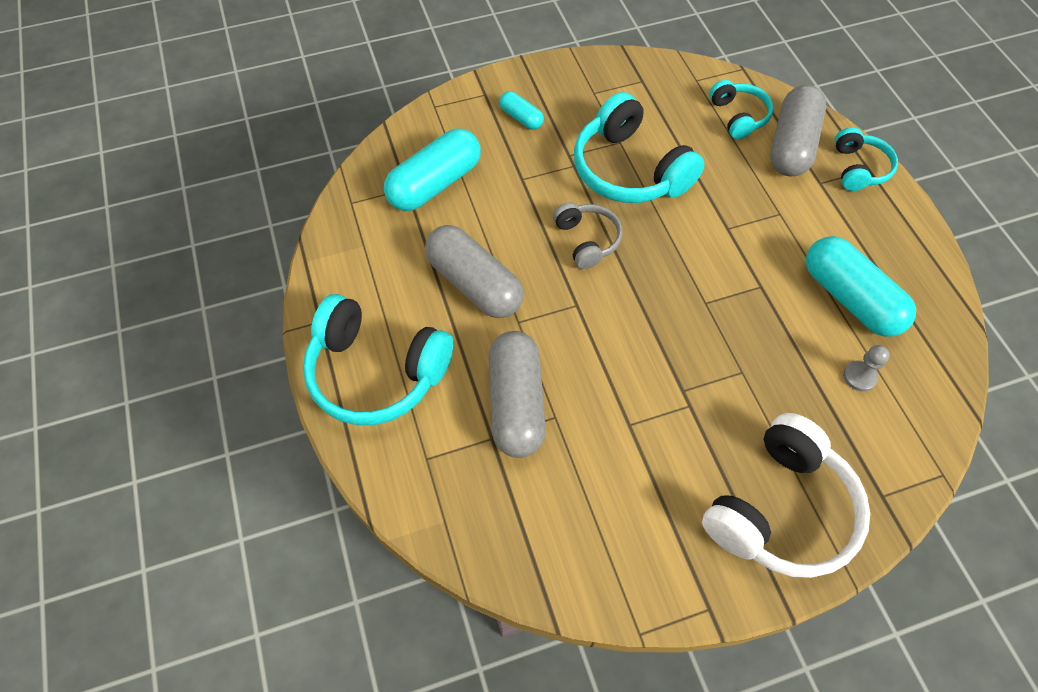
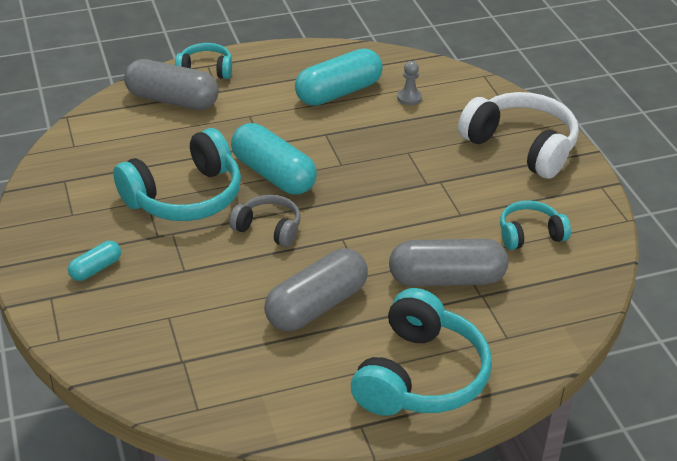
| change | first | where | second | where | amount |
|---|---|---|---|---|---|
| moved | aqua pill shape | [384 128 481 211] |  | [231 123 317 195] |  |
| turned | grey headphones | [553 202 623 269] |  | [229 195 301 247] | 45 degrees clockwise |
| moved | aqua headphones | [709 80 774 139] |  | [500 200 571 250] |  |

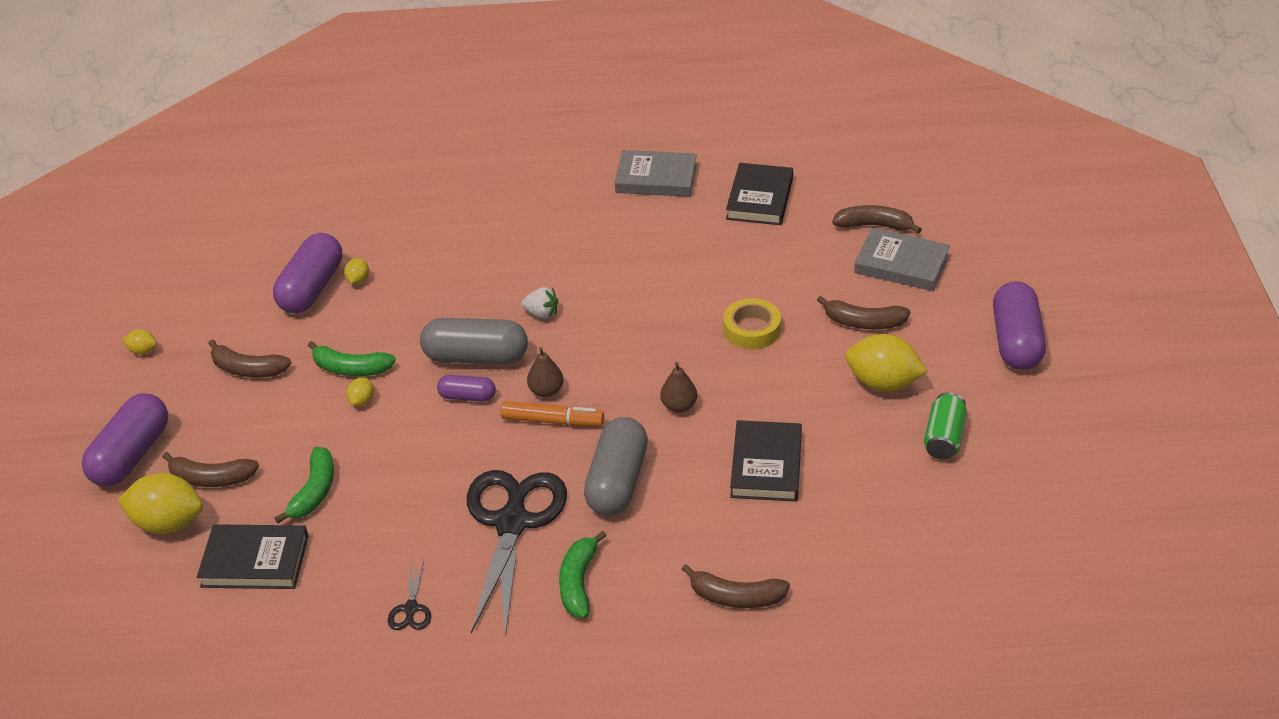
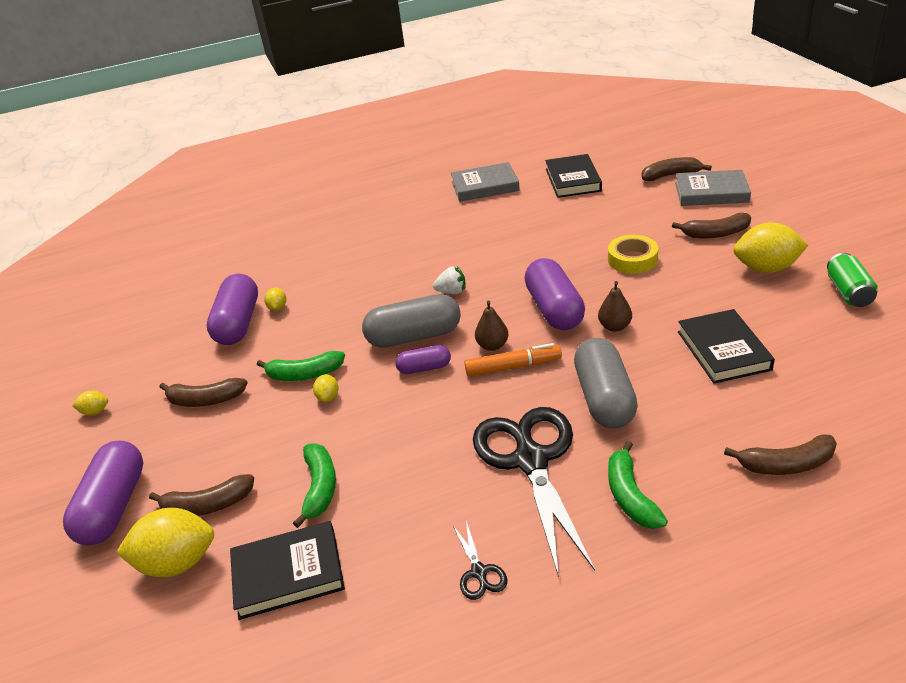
| change | first | where | second | where | amount |
|---|---|---|---|---|---|
| moved | purple pill shape | [993 281 1046 370] |  | [525 258 585 330] |  |

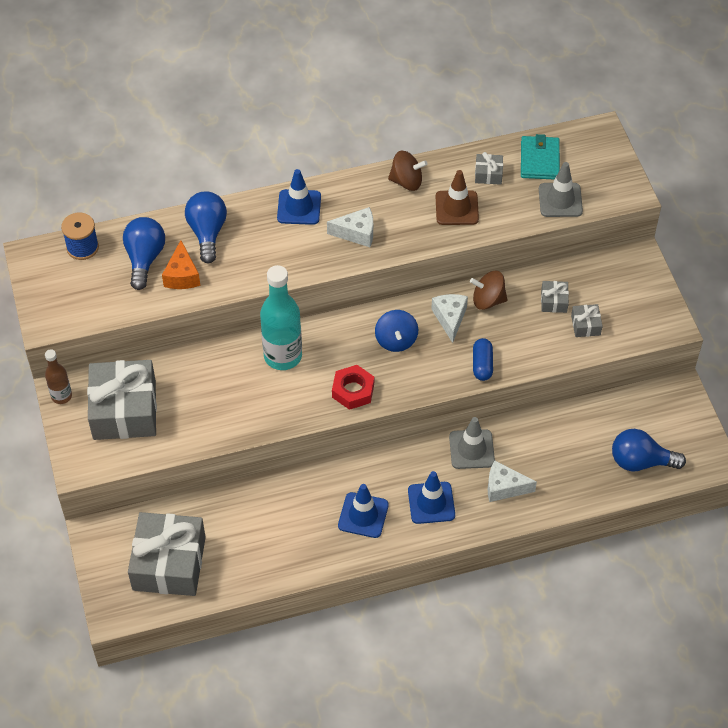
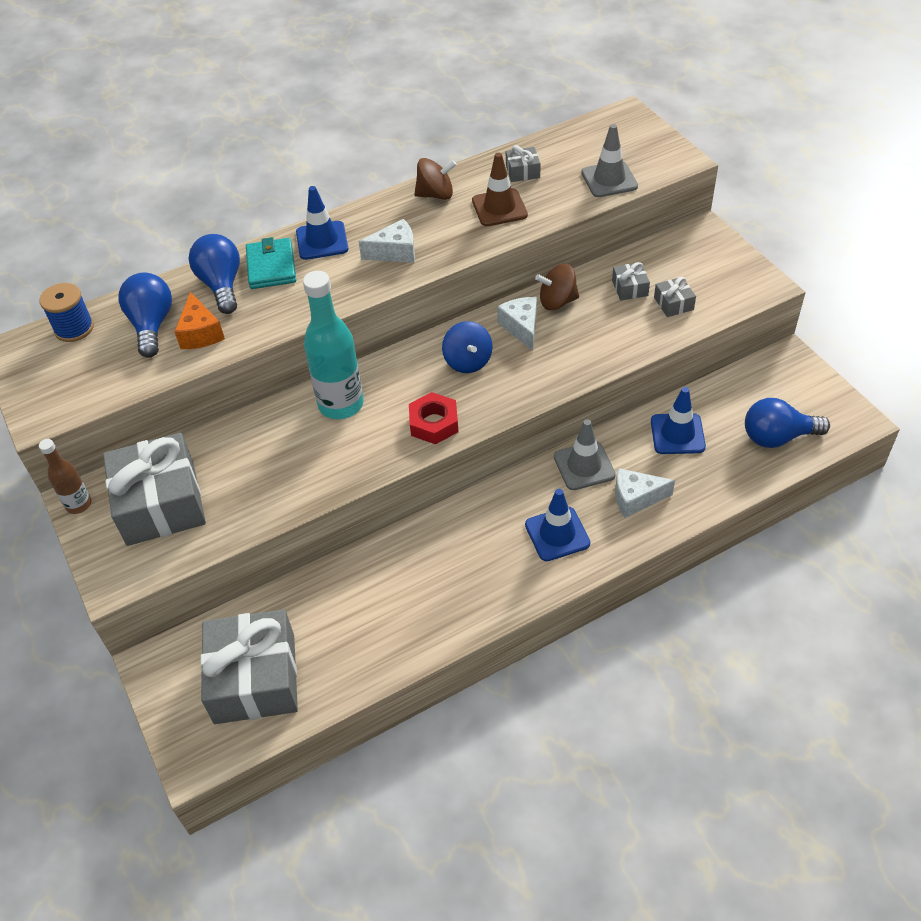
| change | first | where | second | where | amount |
|---|---|---|---|---|---|
| moved | royal blue road cone | [338 484 389 538] |  | [651 387 706 454] |  |
| removed | royal blue pill shape | [473 338 493 381] |  |  |  |
| moved | aqua card wallet | [521 134 560 180] |  | [246 237 296 289] |  |

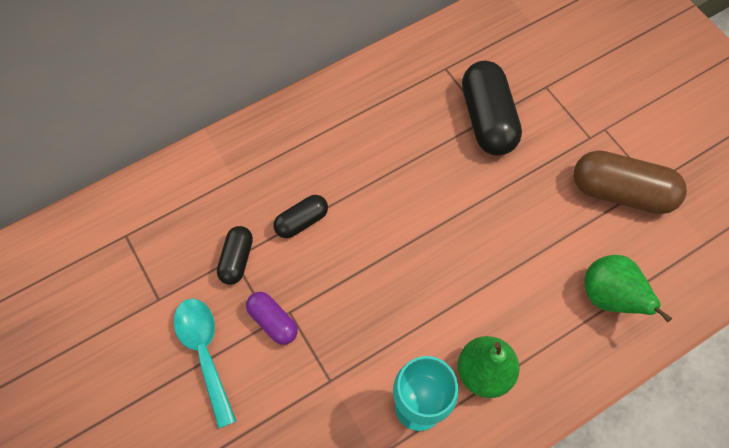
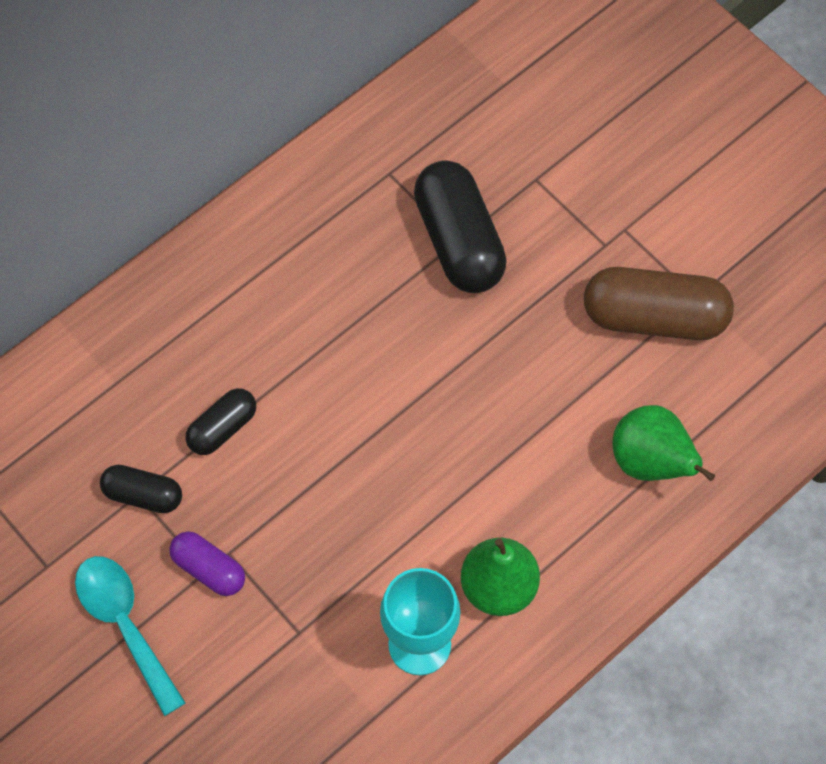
| change | first | where | second | where | amount |
|---|---|---|---|---|---|
| turned | jet-black pill shape | [217 226 253 285] |  | [100 465 182 513] | 75 degrees counterclockwise |

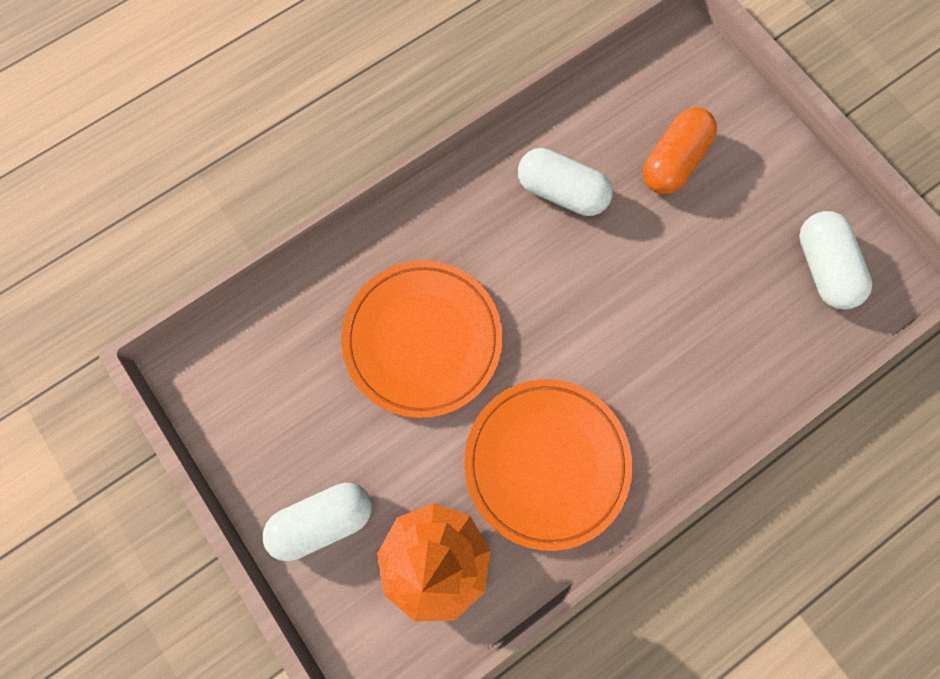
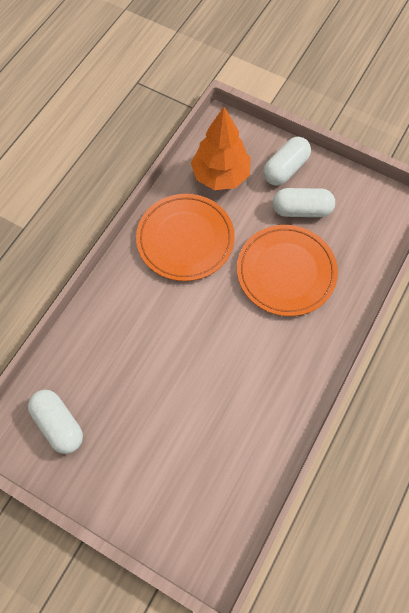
| change | first | where | second | where | amount |
|---|---|---|---|---|---|
| moved | pure white pill shape | [518 148 613 216] |  | [273 188 335 217] |  |
| removed | orange-coloured pill shape | [643 108 717 194] |  |  |  |

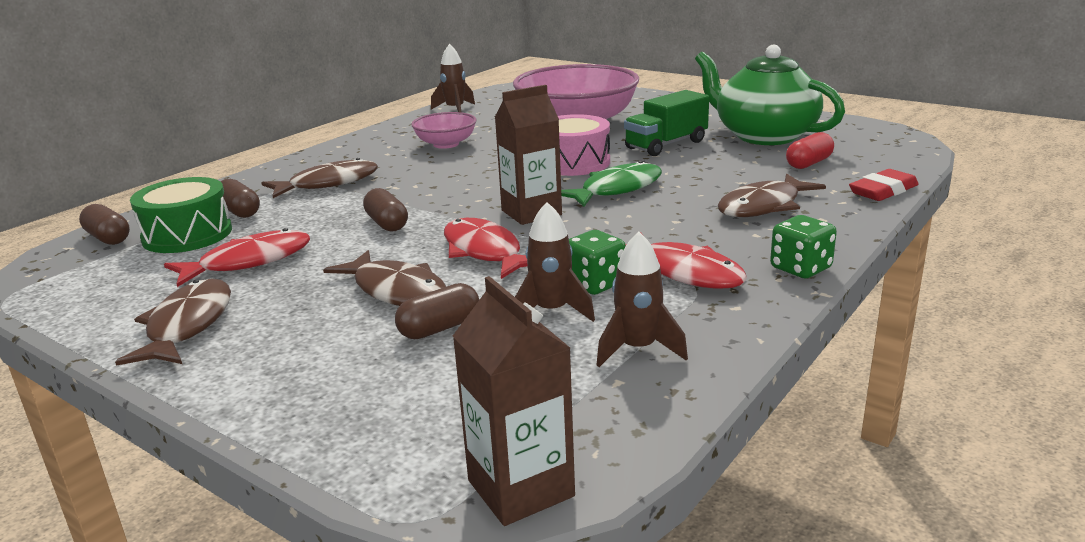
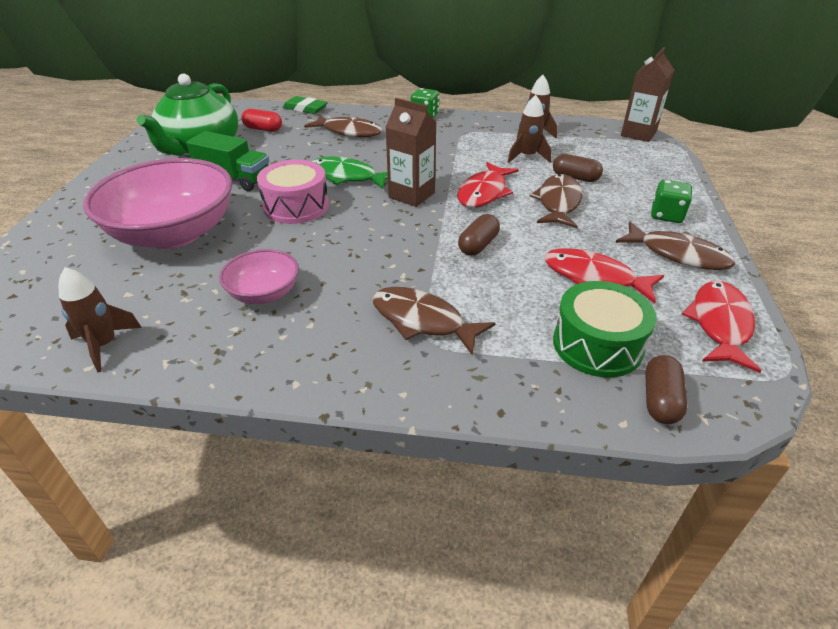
| change | first | where | second | where | amount |
|---|---|---|---|---|---|
| turned | dark brown fish | [115 279 231 366] |  | [616 222 735 270] | 120 degrees counterclockwise |
| removed | dark brown pill shape | [220 179 260 218] |  |  |  |
| moved | emerald dice | [569 230 626 295] |  | [651 180 692 223] |  |
| moved | scarlet fish | [625 233 747 289] |  | [682 281 761 373] |  |
| recoloured | scarlet gum eraser | [849 169 919 201] | emerald gum eraser | [282 96 328 114] |  |

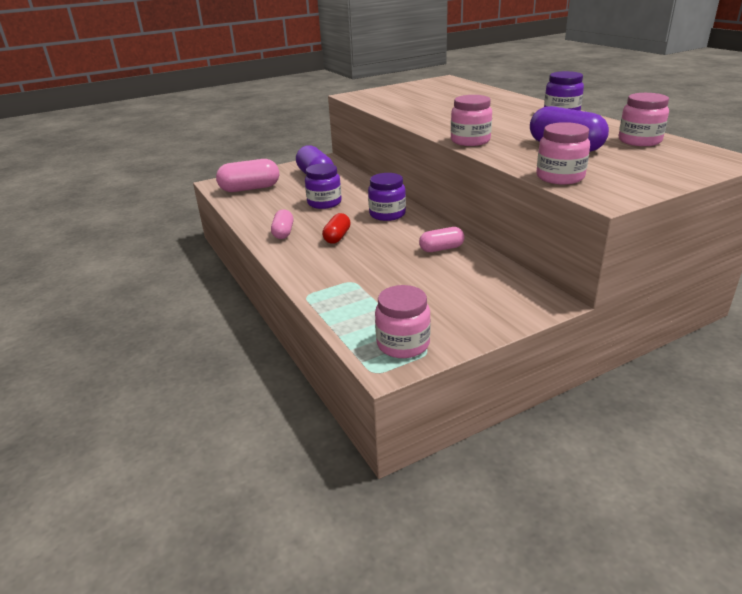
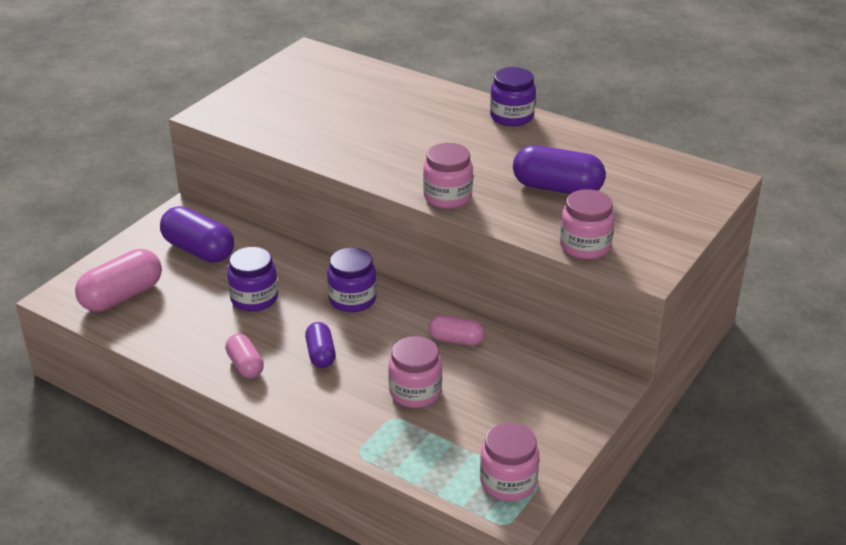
| change | first | where | second | where | amount |
|---|---|---|---|---|---|
| recoloured | scarlet pill shape | [322 213 351 244] | purple pill shape | [305 322 336 368] |  |
| turned | rosy pill shape | [419 227 464 252] |  | [429 315 485 346] | 60 degrees clockwise |
| moved | rosy jar | [619 93 669 146] |  | [388 336 442 408] |  |

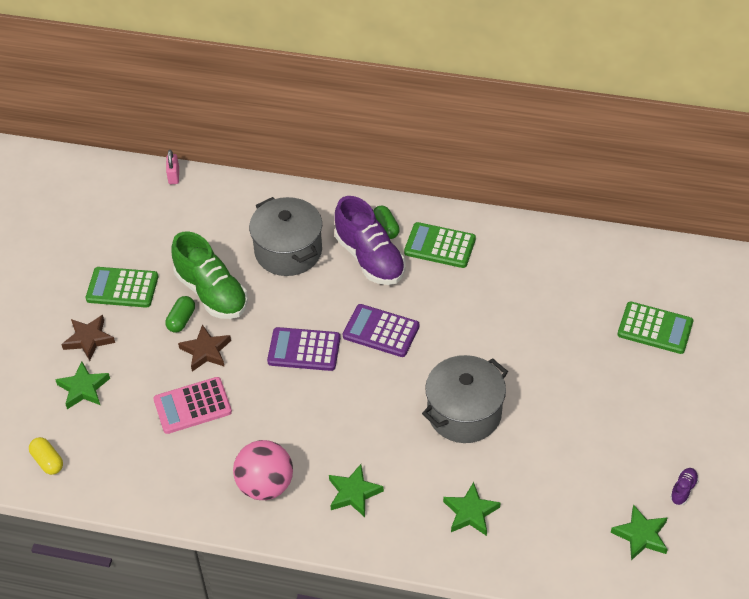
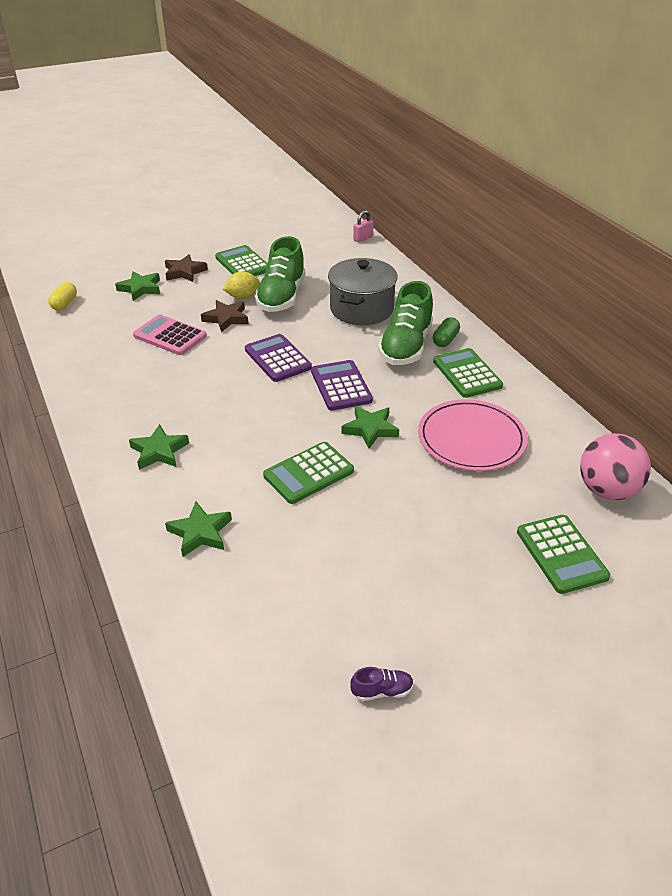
| change | first | where | second | where | amount |
|---|---|---|---|---|---|
| replaced | emerald pill shape | [165 296 195 333] | yellow lemon | [223 271 260 299] |  |
| moved | rosy ball | [233 440 293 500] |  | [580 433 651 500] |  |
| recoloured | purple shoe | [335 196 406 285] | emerald shoe | [378 281 433 365] |  |
| replaced | grey cooking pot | [422 355 508 443] | emerald adding machine | [263 442 354 504] |  |
| moved | emerald star shape | [611 504 668 560] |  | [342 406 399 449] |  |
| added |  |  | rosy flat dish | [418 399 528 471] |  |

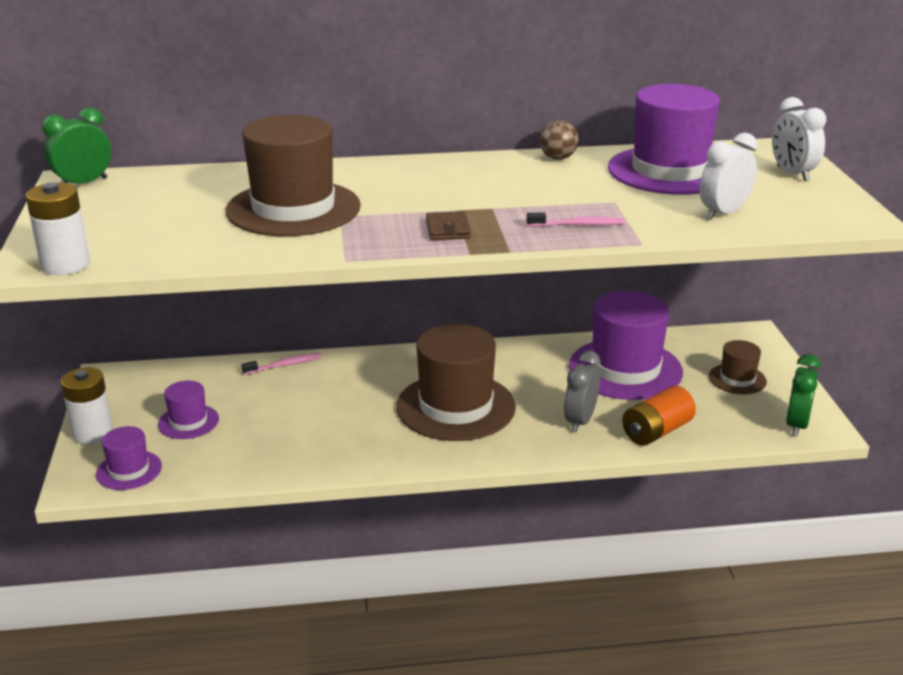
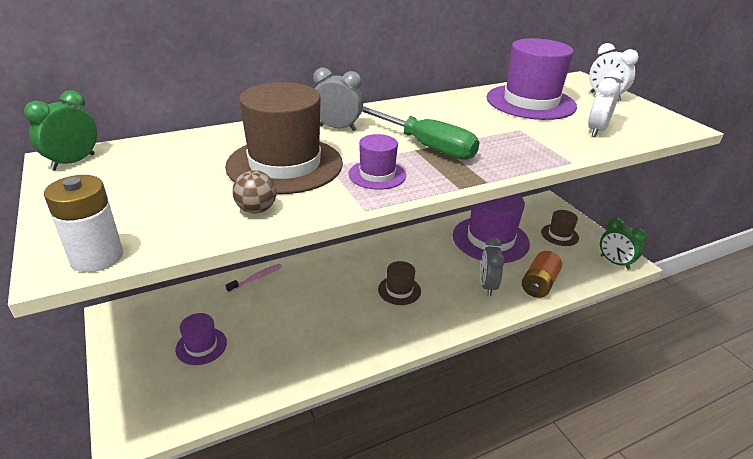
| change | first | where | second | where | amount |
|---|---|---|---|---|---|
| removed | pure white AA battery | [61 367 113 445] |  |  |  |
| moved | purple hat | [96 426 162 490] |  | [348 134 406 190] |  |
| resized | dark brown hat | [396 324 516 441] |  | [378 261 421 305] | x0.49 |
| removed | dark brown card wallet | [426 211 471 240] |  |  |  |
| removed | rosy tooth brush | [527 213 625 227] |  |  |  |
| moved | dark brown ball | [540 120 579 160] |  | [232 170 276 214] |  |
| turned | emerald bedside clock | [786 354 821 437] |  | [600 218 647 270] | 45 degrees counterclockwise |
| added |  |  | grey bedside clock | [313 67 363 131] |  |
| added |  |  | emerald hand screwdriver | [362 106 480 160] |  |

